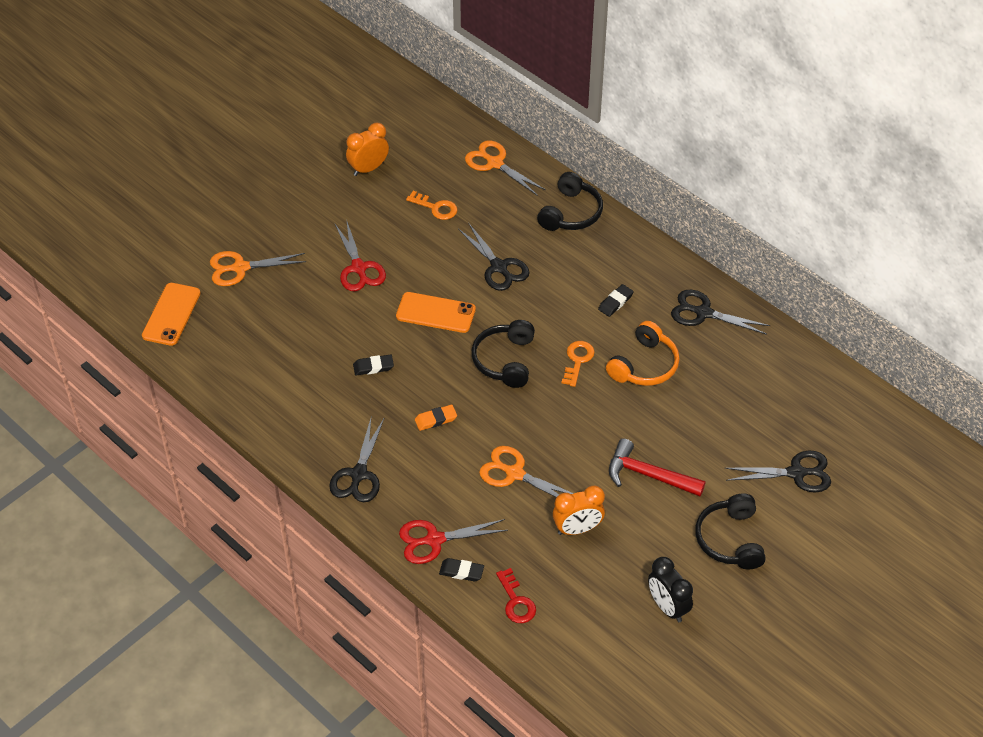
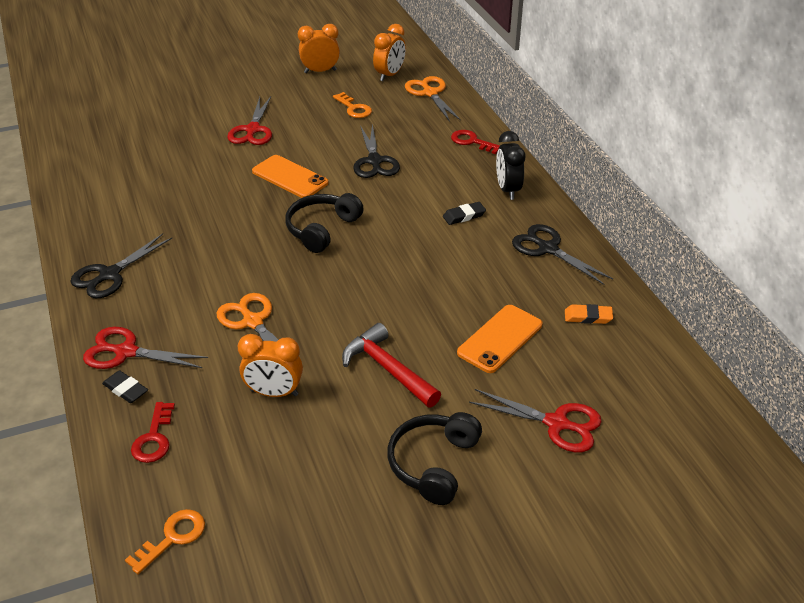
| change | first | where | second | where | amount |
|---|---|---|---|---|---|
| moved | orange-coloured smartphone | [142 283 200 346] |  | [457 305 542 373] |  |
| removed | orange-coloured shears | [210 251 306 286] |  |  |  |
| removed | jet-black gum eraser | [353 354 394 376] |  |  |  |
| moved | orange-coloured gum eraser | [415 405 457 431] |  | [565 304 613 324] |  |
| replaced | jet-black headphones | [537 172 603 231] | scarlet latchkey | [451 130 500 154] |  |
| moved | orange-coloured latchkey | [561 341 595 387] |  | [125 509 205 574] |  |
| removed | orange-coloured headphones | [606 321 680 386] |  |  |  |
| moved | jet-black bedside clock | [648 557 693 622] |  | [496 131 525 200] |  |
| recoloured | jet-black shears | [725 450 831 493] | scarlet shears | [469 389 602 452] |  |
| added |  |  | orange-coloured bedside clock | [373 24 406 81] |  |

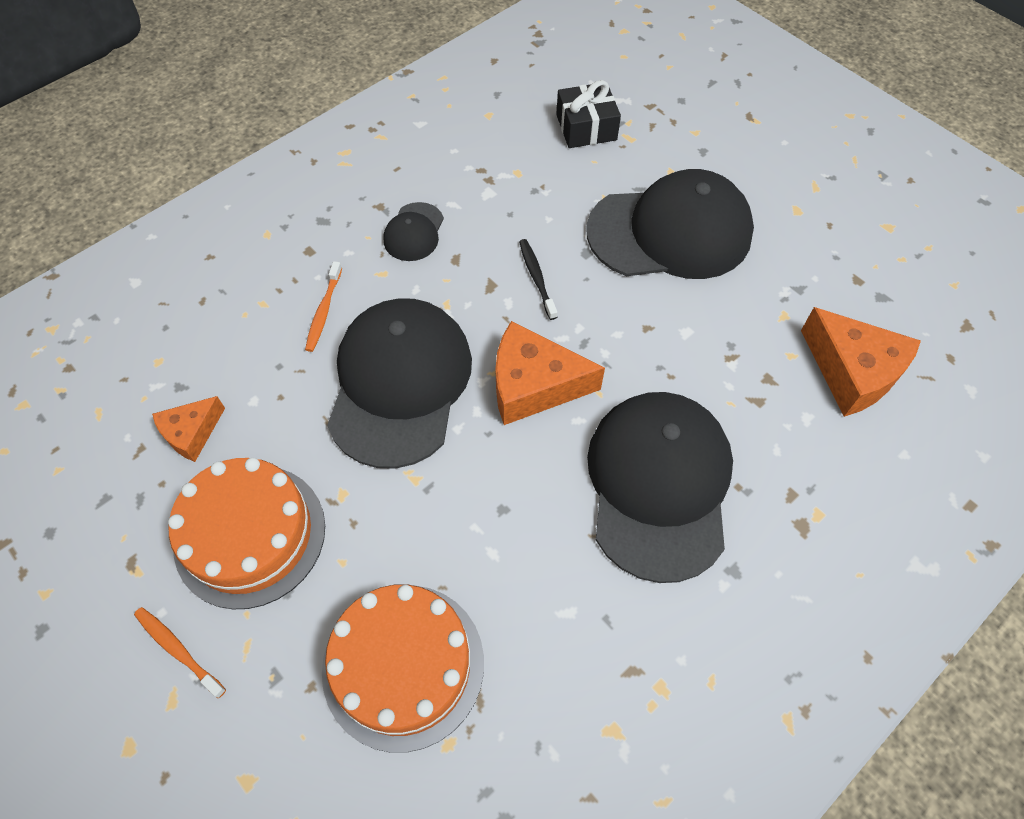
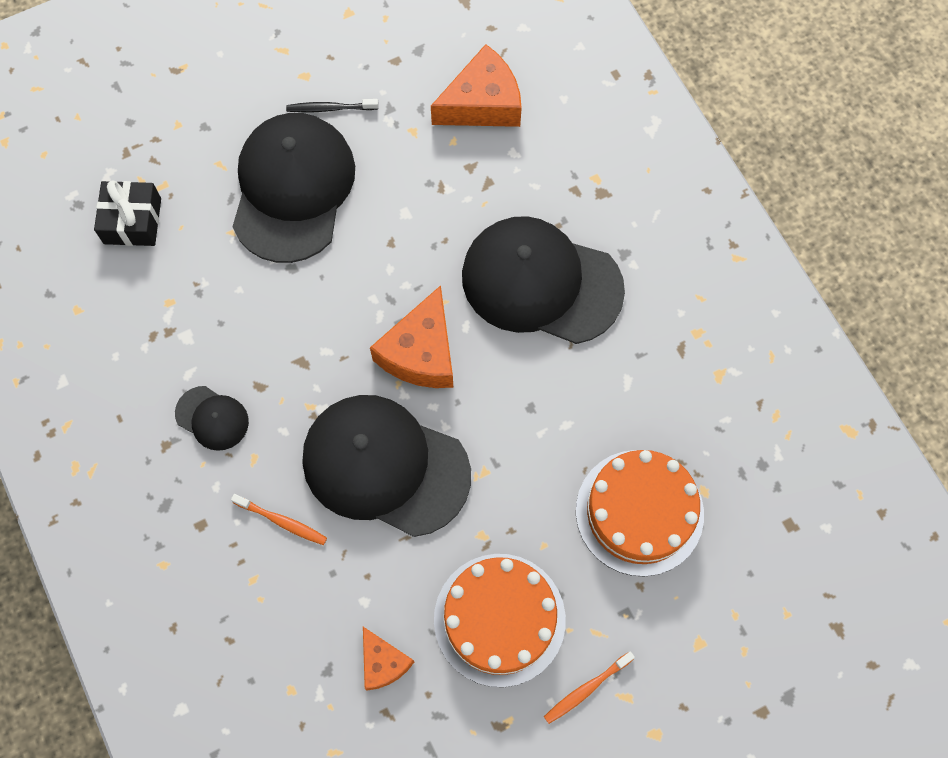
| change | first | where | second | where | amount |
|---|---|---|---|---|---|
| moved | jet-black tooth brush | [519 239 557 320] |  | [286 99 379 113] |  |

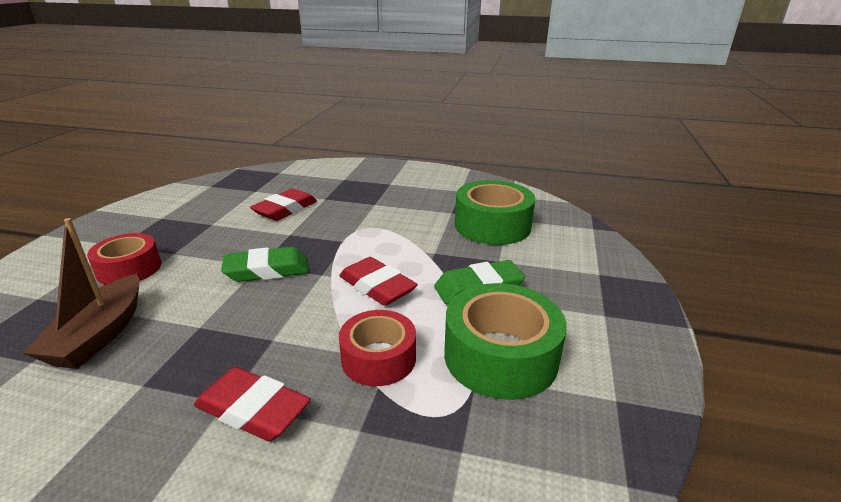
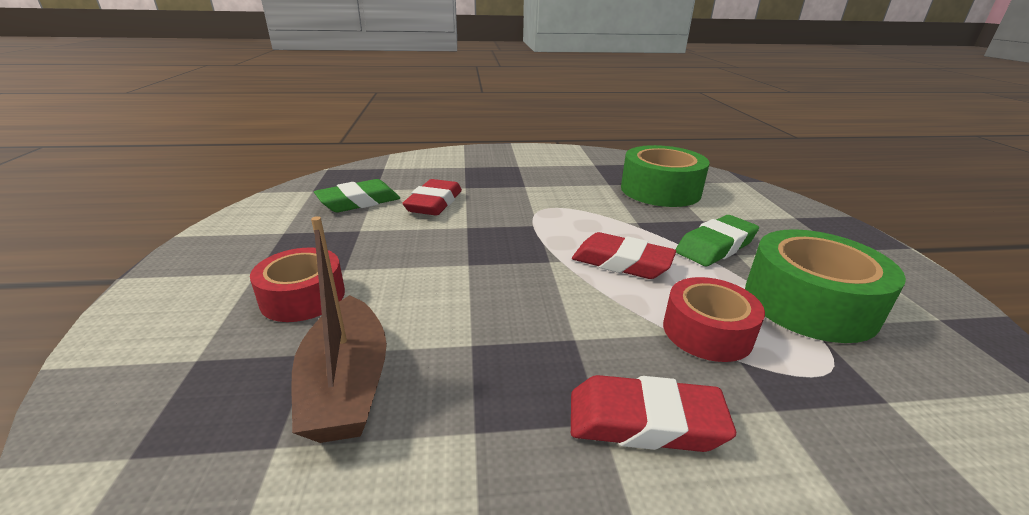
| change | first | where | second | where | amount |
|---|---|---|---|---|---|
| moved | emerald gum eraser | [221 247 309 282] |  | [314 179 400 212] |  |

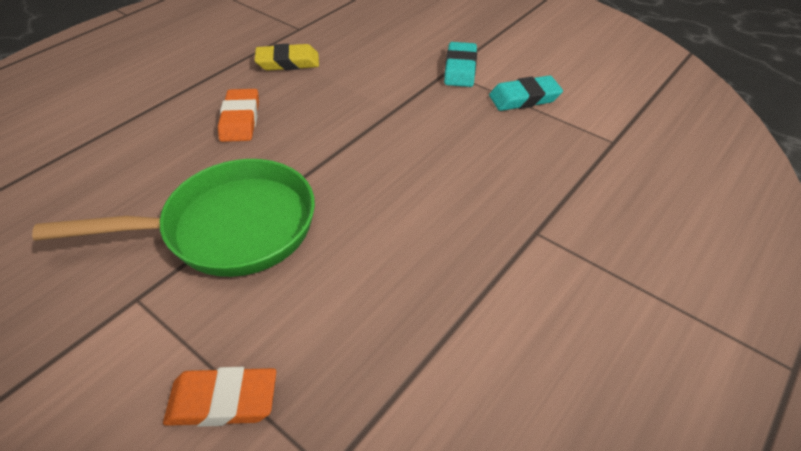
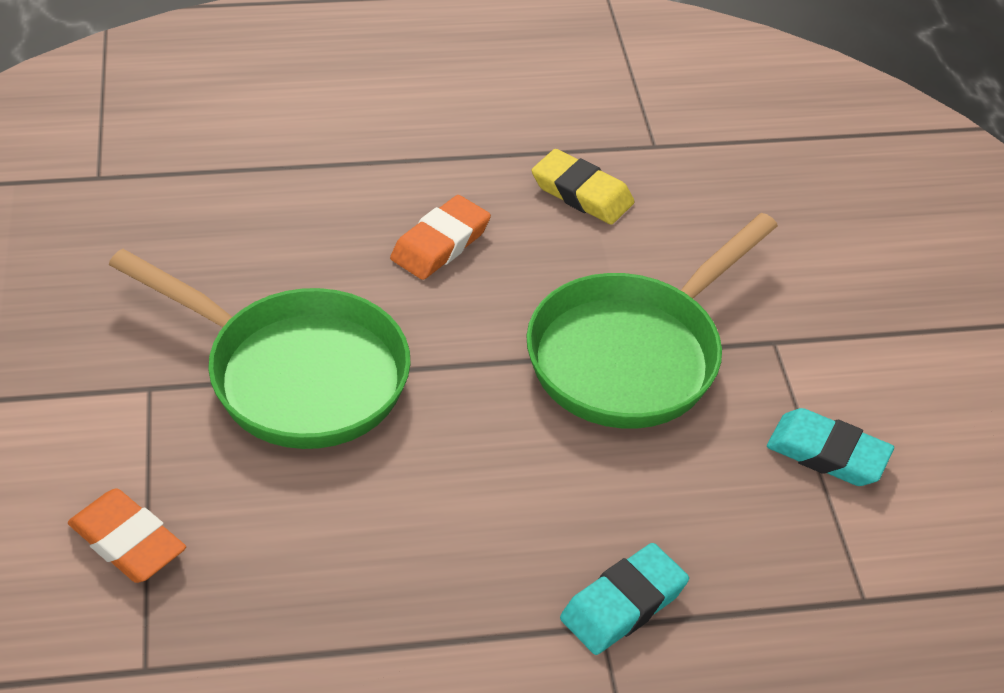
| change | first | where | second | where | amount |
|---|---|---|---|---|---|
| moved | aqua gum eraser | [444 42 477 87] |  | [560 543 689 655] |  |
| added |  |  | emerald pan | [526 213 778 429] |  |

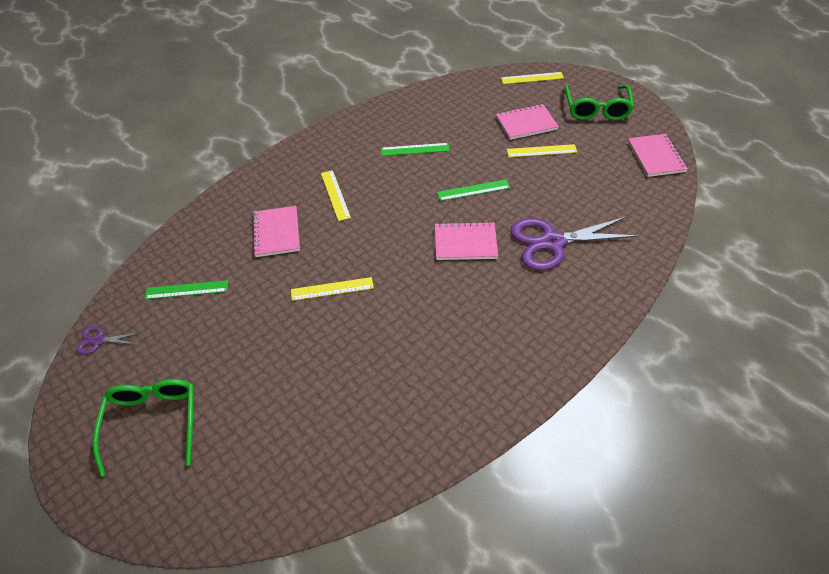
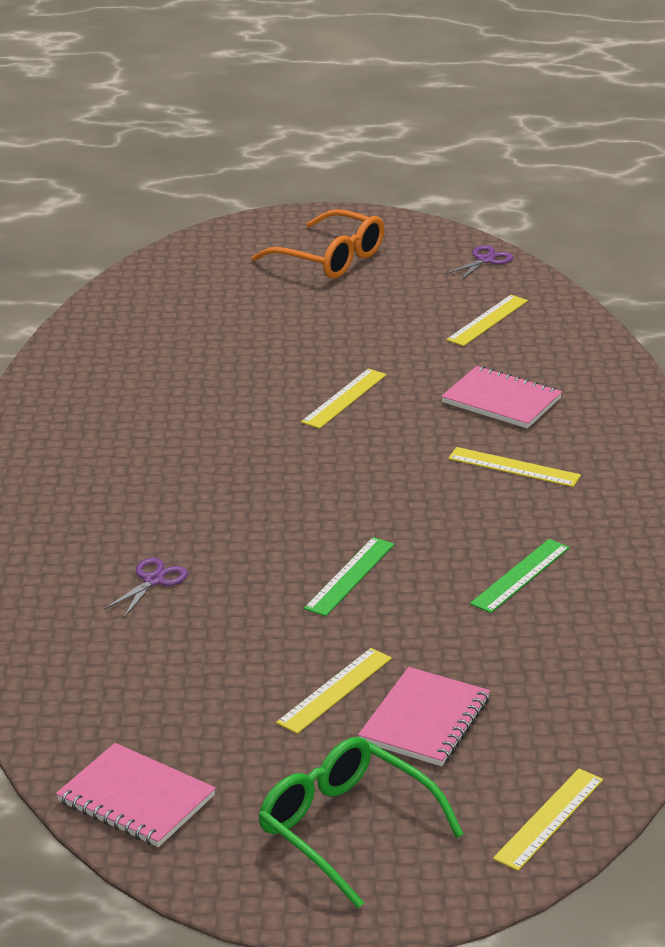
| change | first | where | second | where | amount |
|---|---|---|---|---|---|
| recoloured | emerald spectacles | [93 379 195 477] | orange-coloured spectacles | [252 209 384 279] |  |
| recoloured | emerald ruler | [145 280 229 299] | yellow ruler | [446 295 528 346] |  |
| removed | rosy notebook | [435 221 498 260] |  |  |  |
| resized | purple shears | [510 216 640 270] |  | [104 558 188 617] | x0.44 |

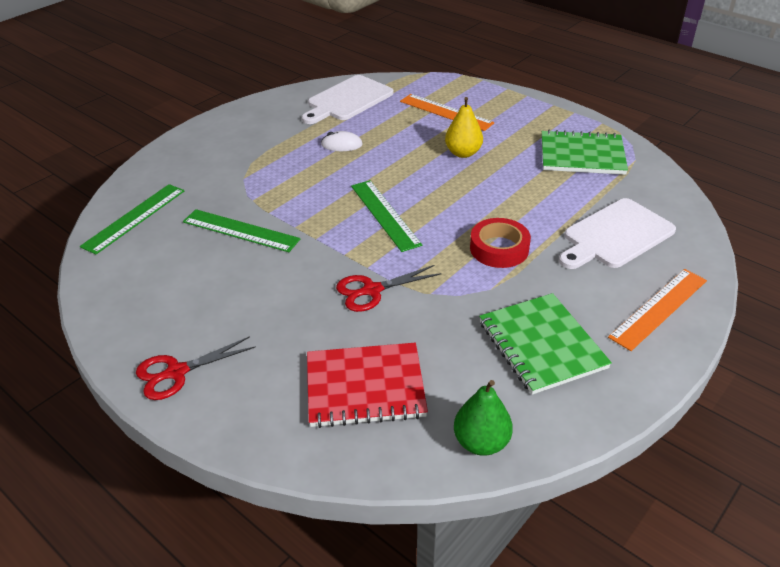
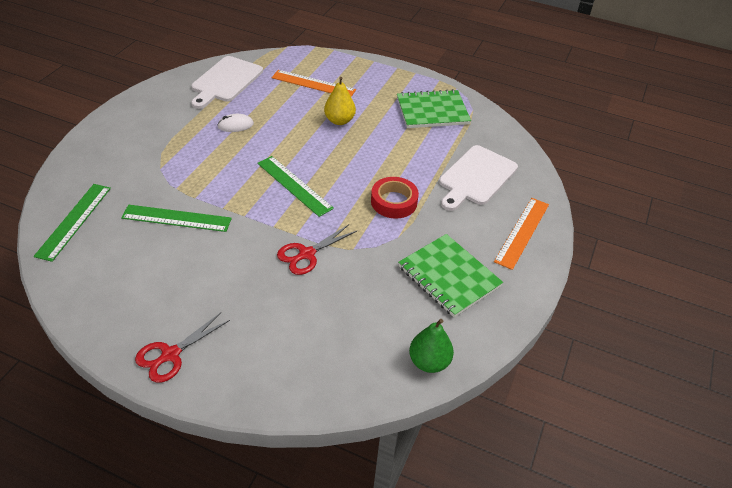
| change | first | where | second | where | amount |
|---|---|---|---|---|---|
| removed | scarlet notebook | [307 343 428 428] |  |  |  |

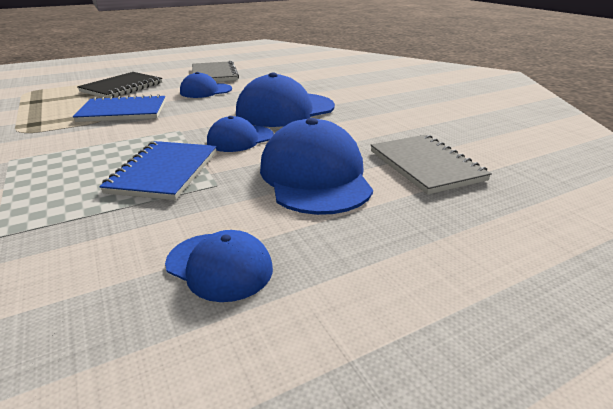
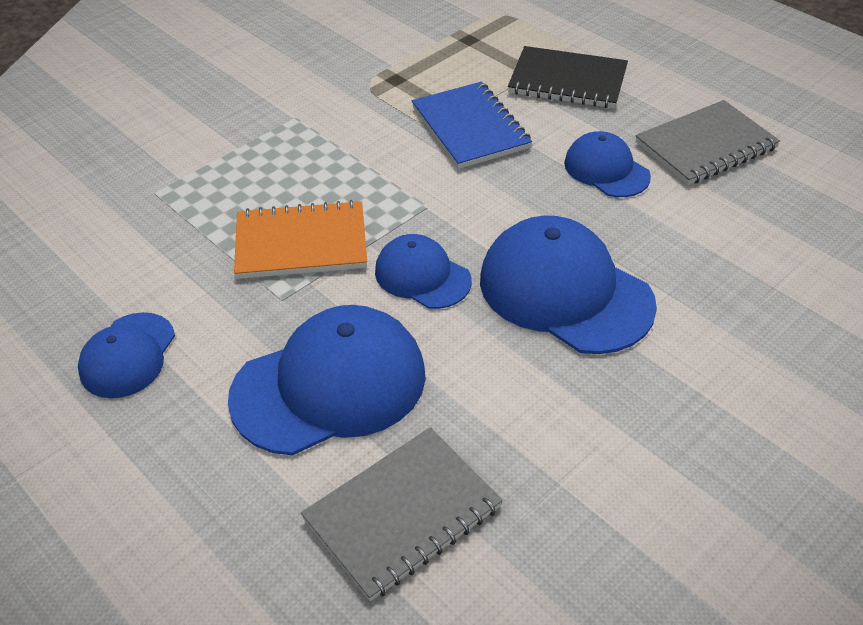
| change | first | where | second | where | amount |
|---|---|---|---|---|---|
| recoloured | royal blue notebook | [99 141 217 200] | orange-coloured notebook | [234 200 367 279] |  |

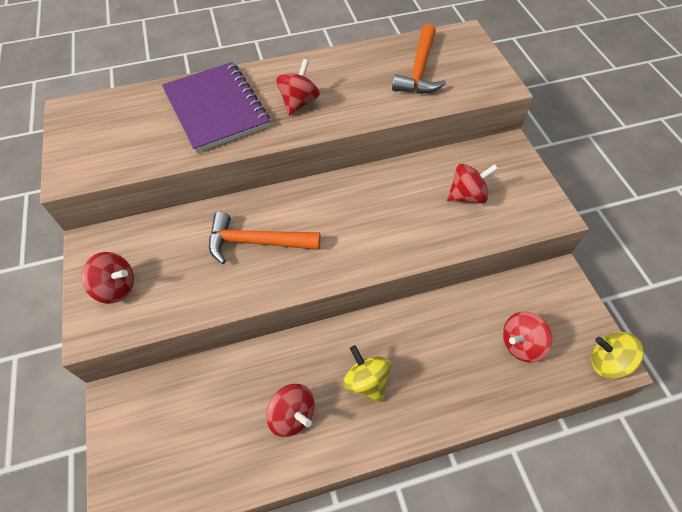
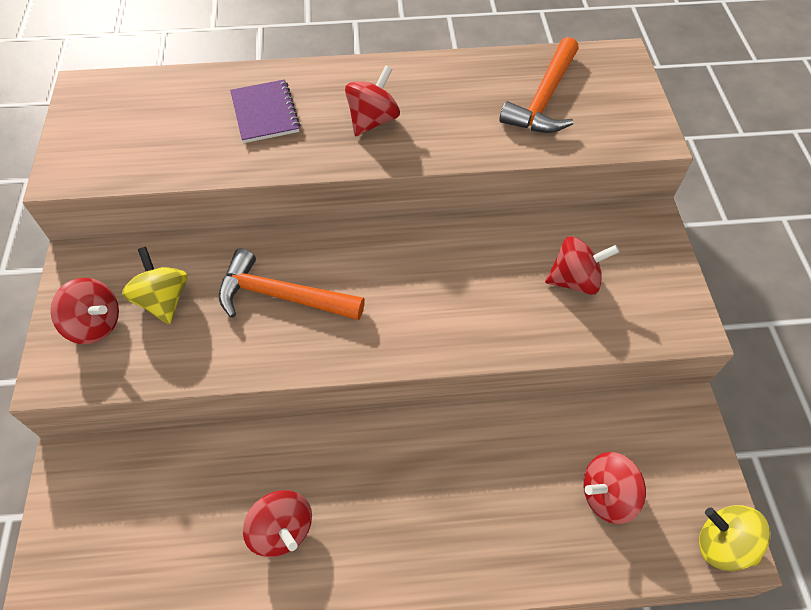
| change | first | where | second | where | amount |
|---|---|---|---|---|---|
| resized | purple notebook | [162 62 270 153] |  | [230 79 300 143] | x0.56 |
| moved | yellow whirligig | [343 345 391 403] |  | [122 247 187 324] |  |

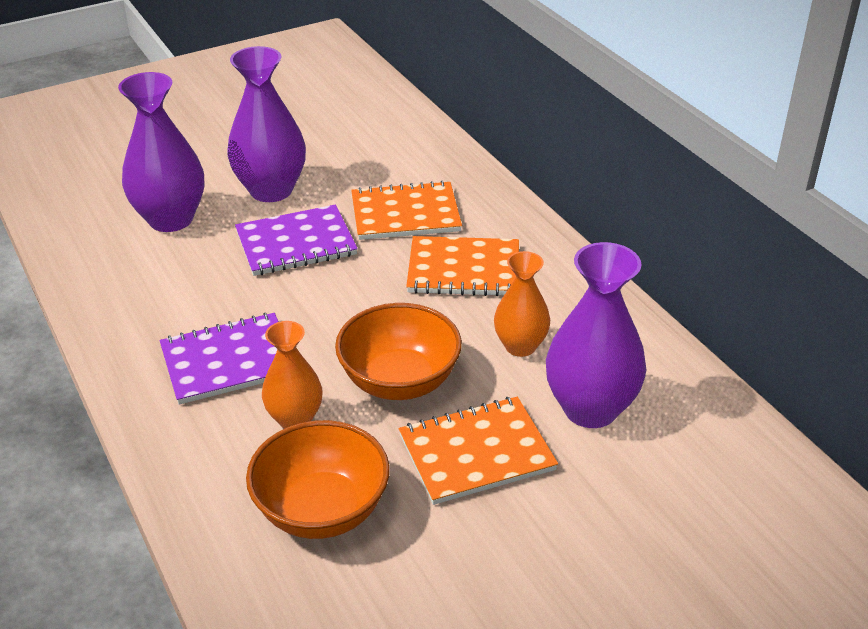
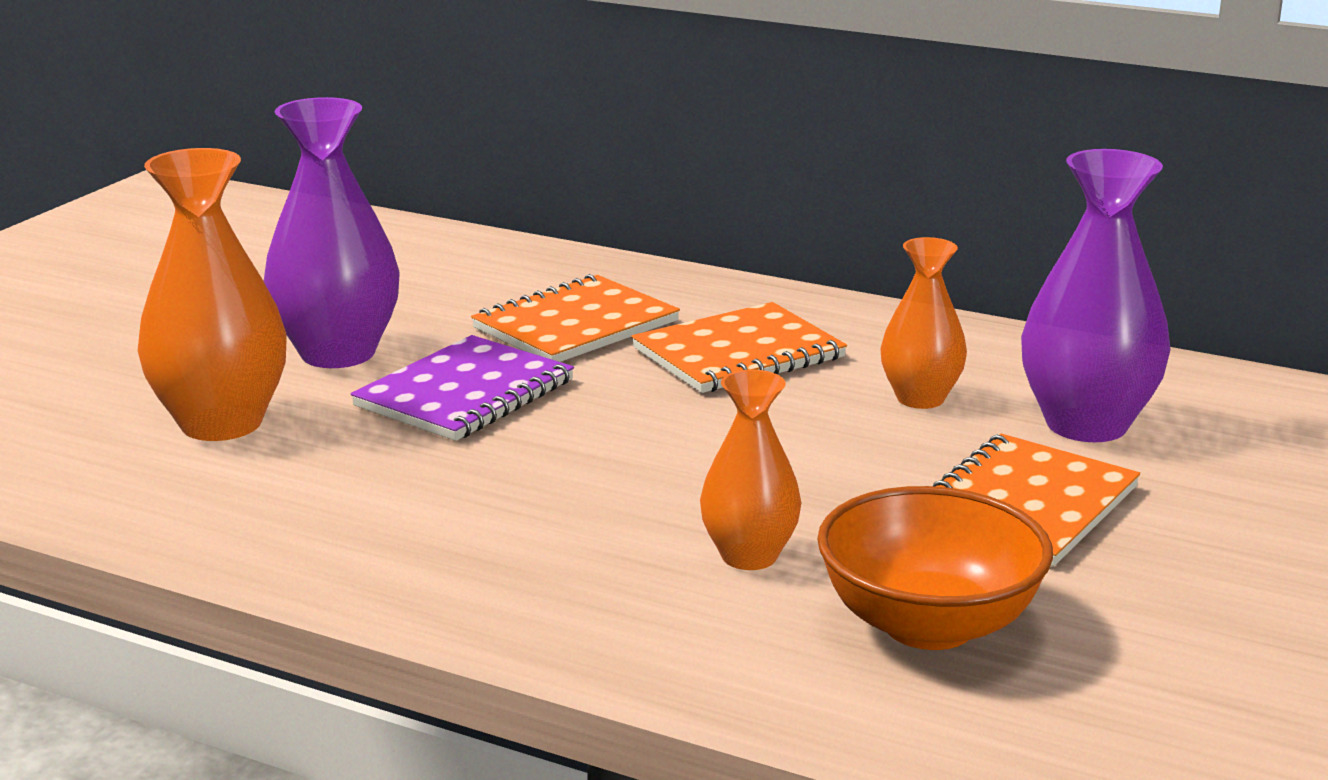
| change | first | where | second | where | amount |
|---|---|---|---|---|---|
| recoloured | purple flower vase | [118 72 205 232] | orange-coloured flower vase | [137 148 287 441] |  |
| removed | purple notebook | [160 313 278 405] |  |  |  |
| removed | orange-coloured bowl | [335 303 462 400] |  |  |  |

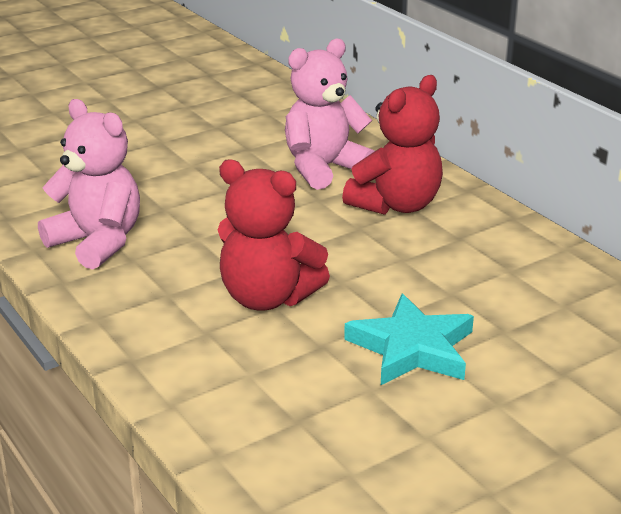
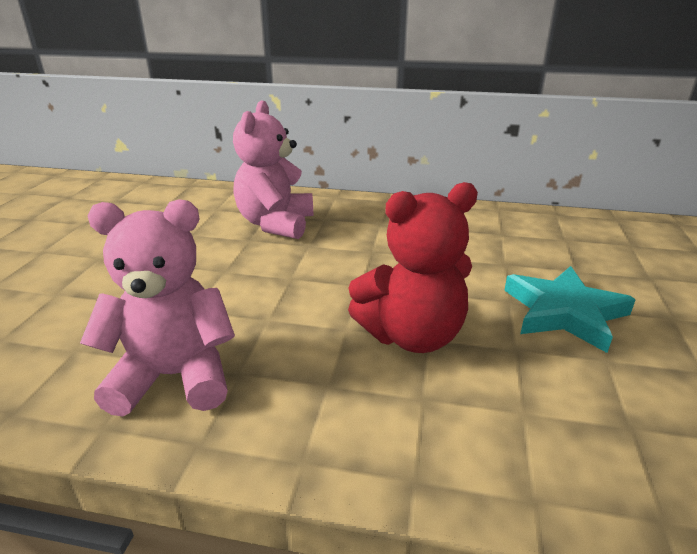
| change | first | where | second | where | amount |
|---|---|---|---|---|---|
| removed | scarlet teddy bear | [342 75 443 215] |  |  |  |

